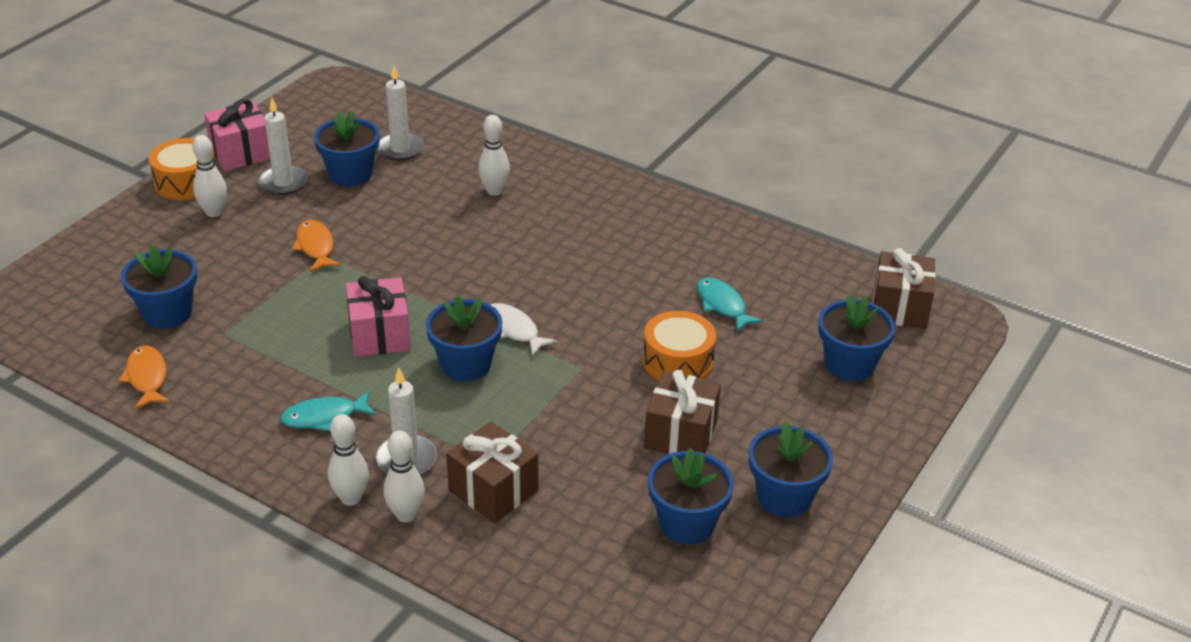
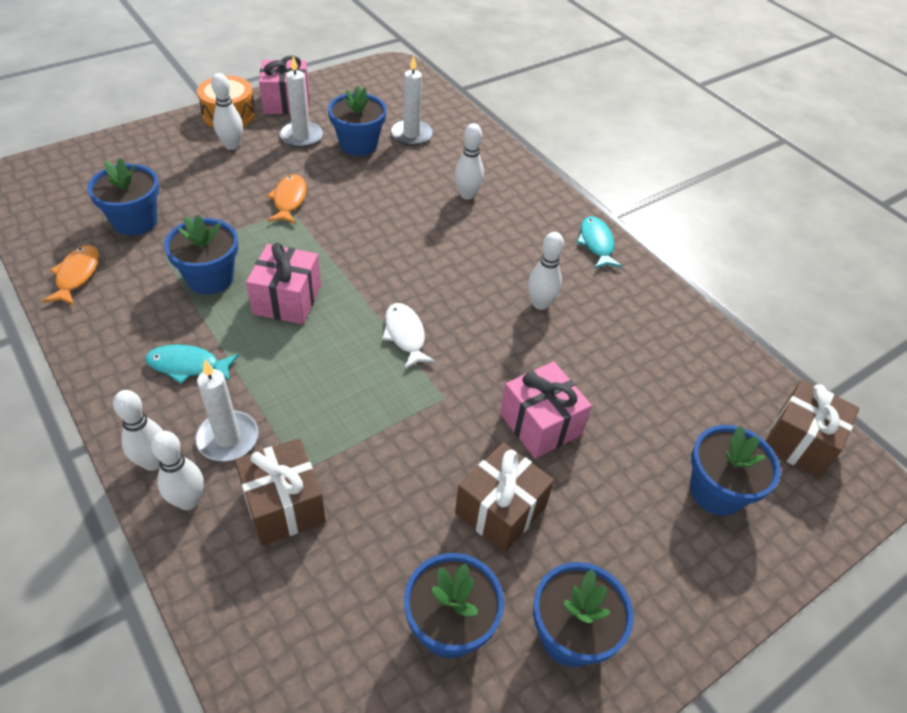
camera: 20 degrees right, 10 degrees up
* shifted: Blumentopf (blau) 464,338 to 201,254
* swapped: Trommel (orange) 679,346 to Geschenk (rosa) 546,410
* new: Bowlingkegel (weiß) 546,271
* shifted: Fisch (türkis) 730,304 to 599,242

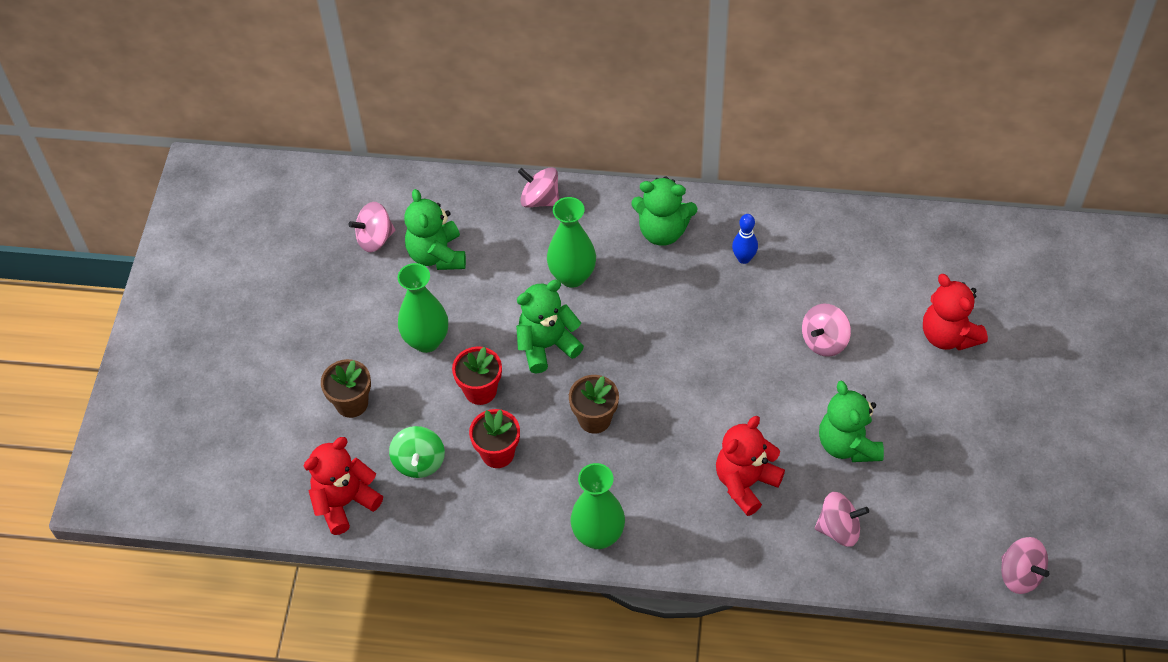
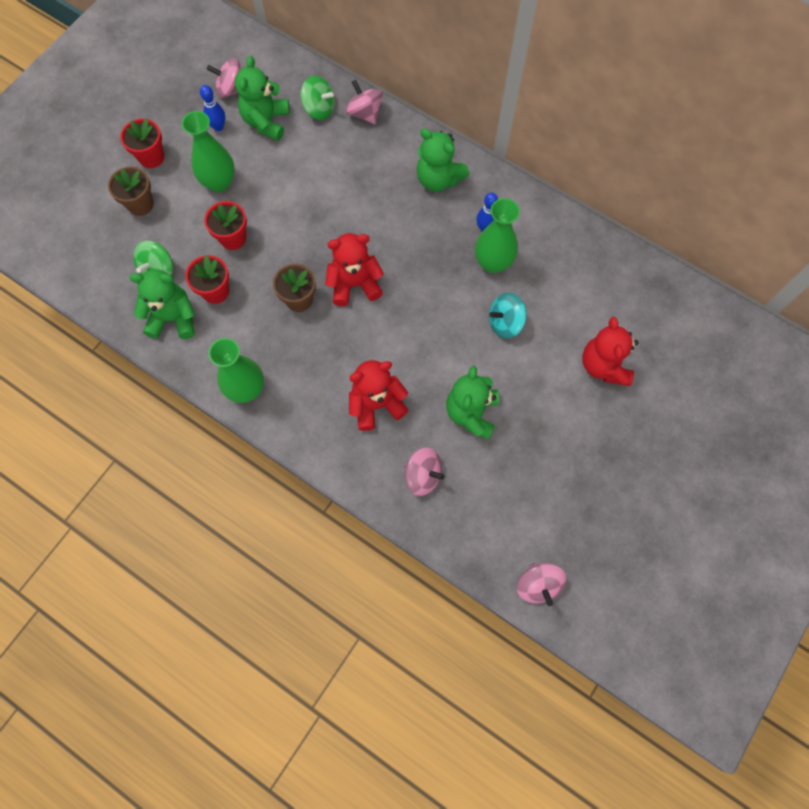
camera: 25 degrees right, 15 degrees up
* new: Blumentopf (rot) 142,143
* shifted: Teddybär (grün) 550,327 to 162,304
* new: Bowlingkegel (blau) 212,108
* new: Kreisel (grün) 317,98
* shifted: Teddybär (rot) 343,486 to 354,269
* shifted: Vase (grün) 571,242 to 497,235
* repainted: Kreisel (rosa) 826,330 to Kreisel (türkis) 507,315

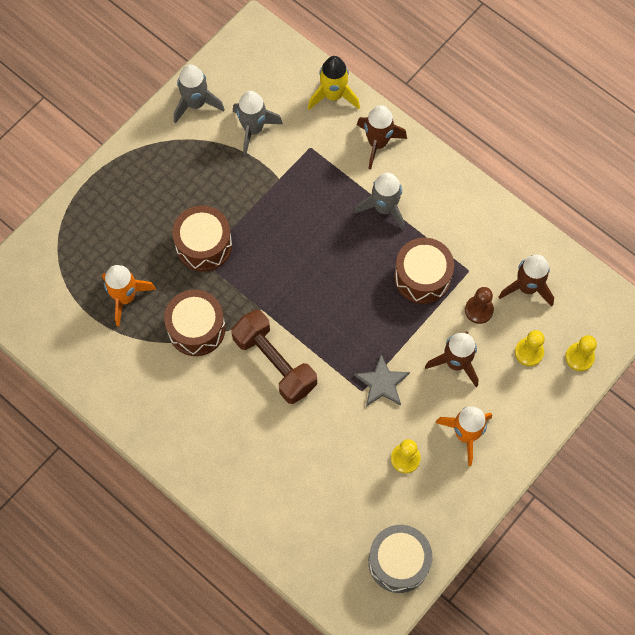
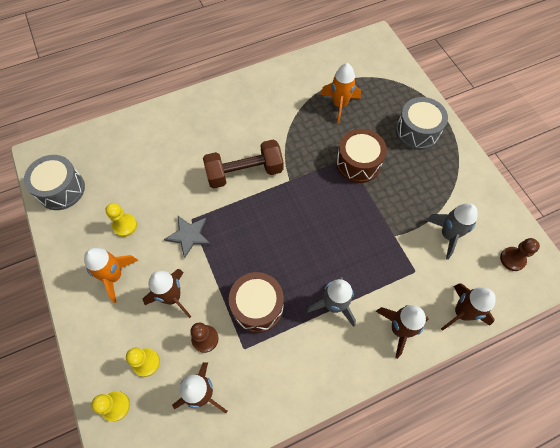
camera: 115 degrees right, 5 degrees down
* new: Trommel (grau) 422,123
* repainted: Rakete (gelb) 334,83 to Rakete (braun) 468,307
* new: Bauer (braun) 520,254
* gone: Trommel (braun) 195,323
* gone: Rakete (grau) 199,93

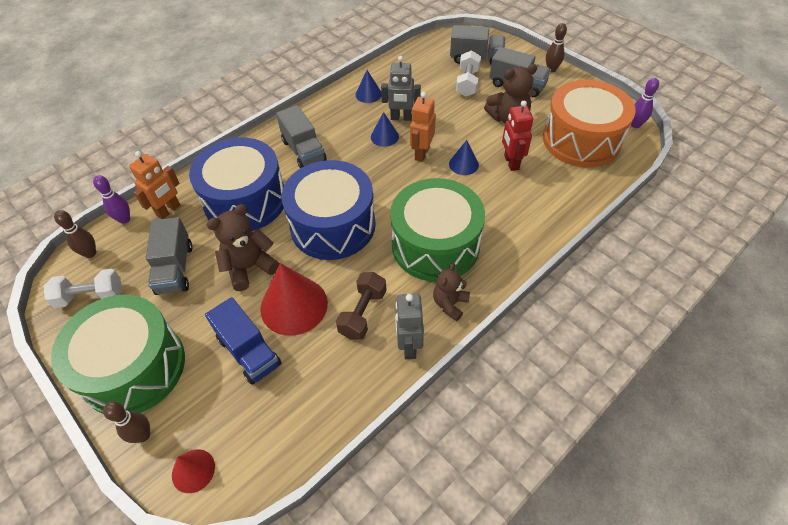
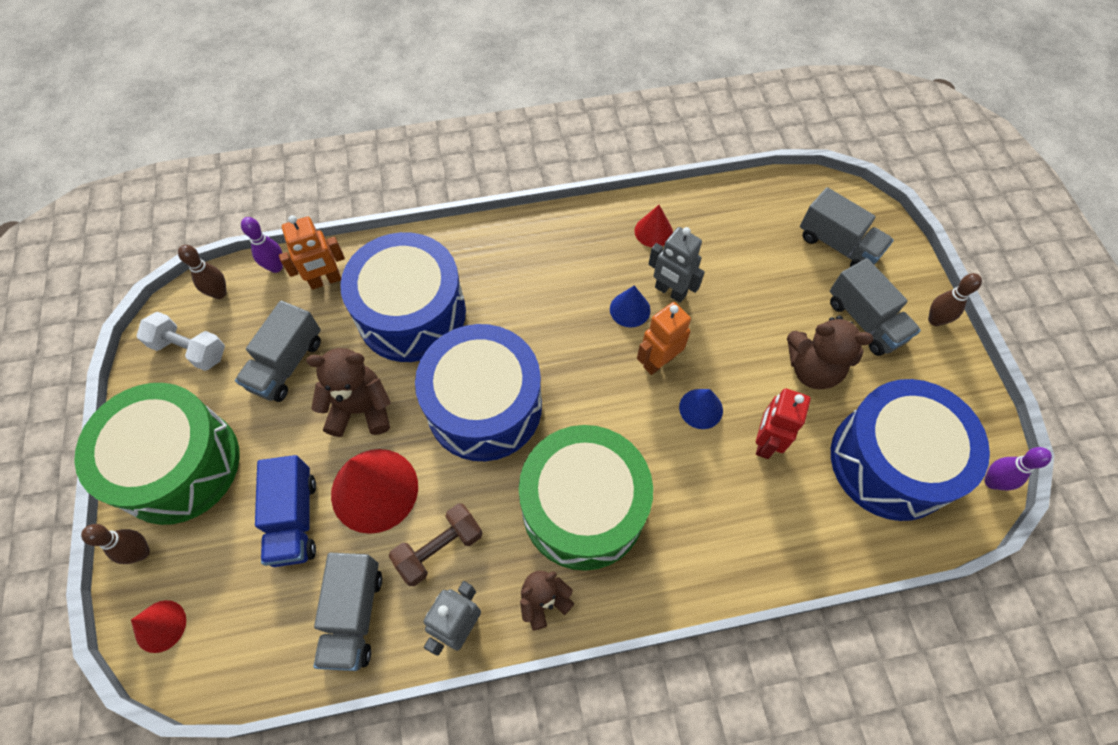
camera: 30 degrees right, 10 degrees up
* shifted: Lastwagen (grau) 301,137 to 348,612
* repainted: Kegel (blau) 369,86 to Kegel (rot) 654,226
* repainted: Trommel (orange) 589,123 to Trommel (blau) 910,450
* gone: Hantel (weiß) 468,73

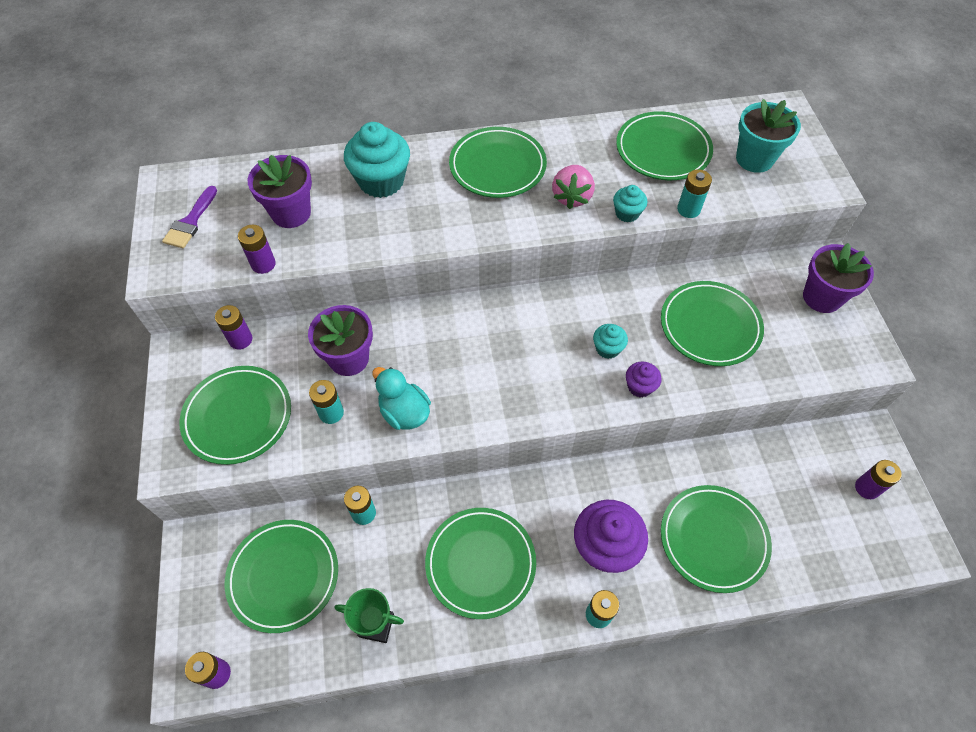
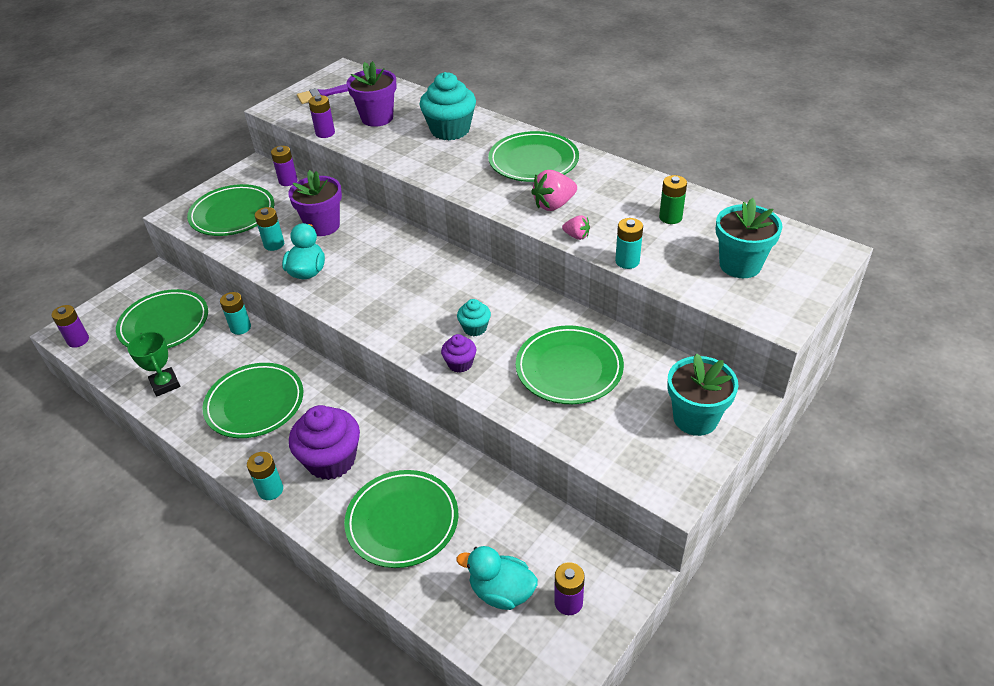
camera: 50 degrees right, 15 degrees down
* new: Ente (türkis) 497,578
* swapped: Muffin (türkis) 630,203 to Erdbeere (rosa) 576,227
* swapped: Teller (grün) 664,145 to Batterie (grün) 673,199
* repainted: Blumentopf (lila) 838,278 to Blumentopf (türkis) 703,394

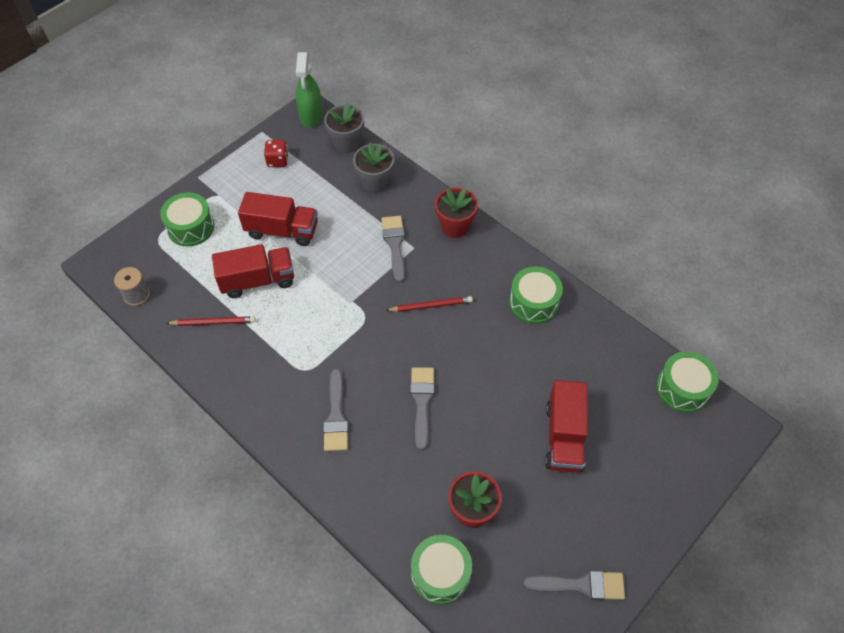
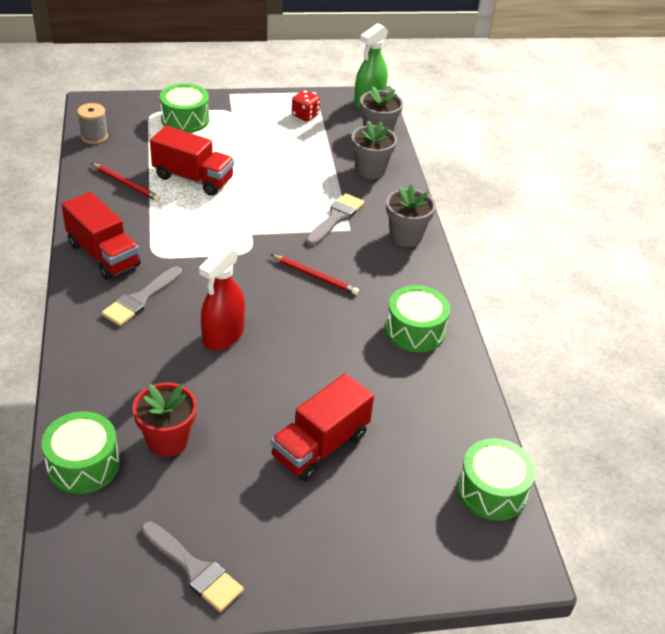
camera: 35 degrees right, 15 degrees down
* shifted: Lastwagen (rot) 278,219 to 101,236
* swapped: Pinsel (grau) 422,408 to Sprühflasche (rot) 222,297
* repainted: Blumentopf (rot) 456,213 to Blumentopf (grau) 411,215

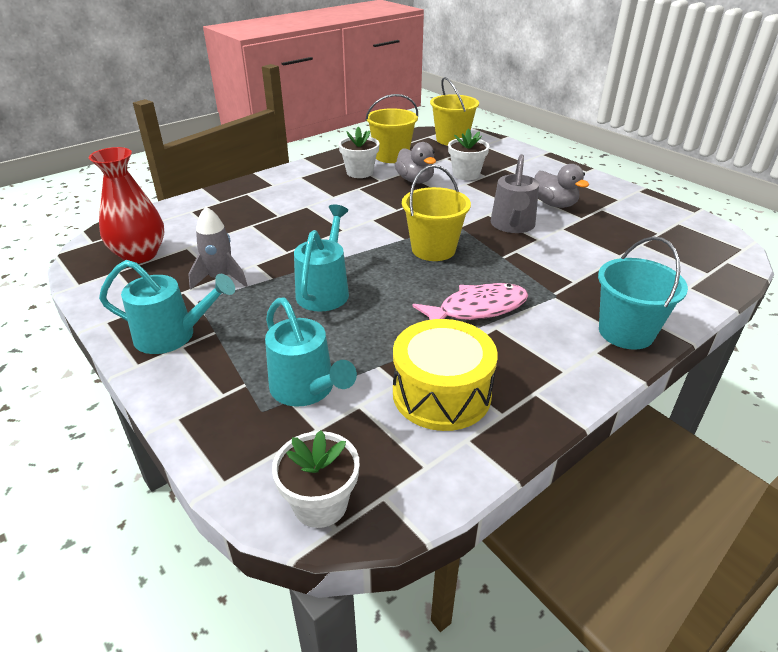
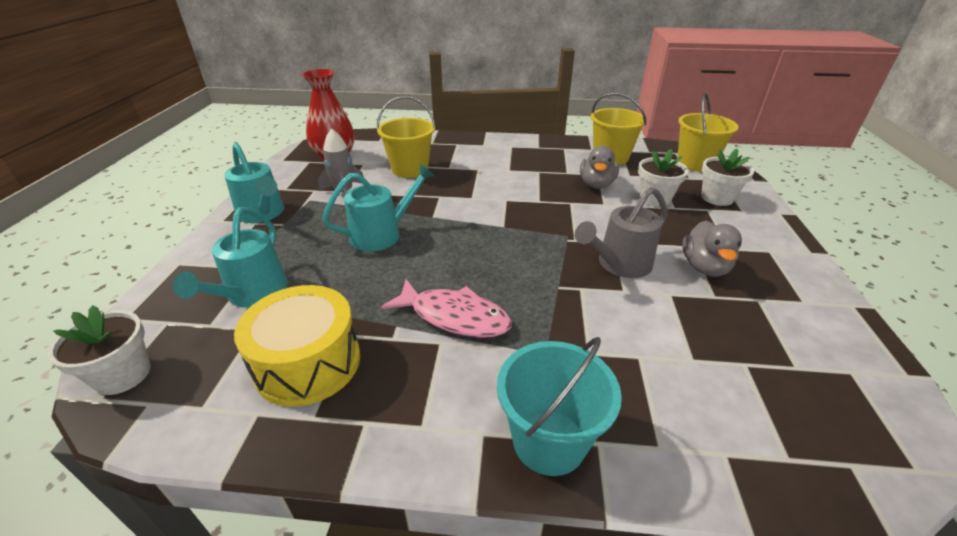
camera: 45 degrees right, 0 degrees up
* shifted: Eimer (gelb) 436,213 to 406,137
* shifted: Blumentopf (weiß) 359,152 to 727,177

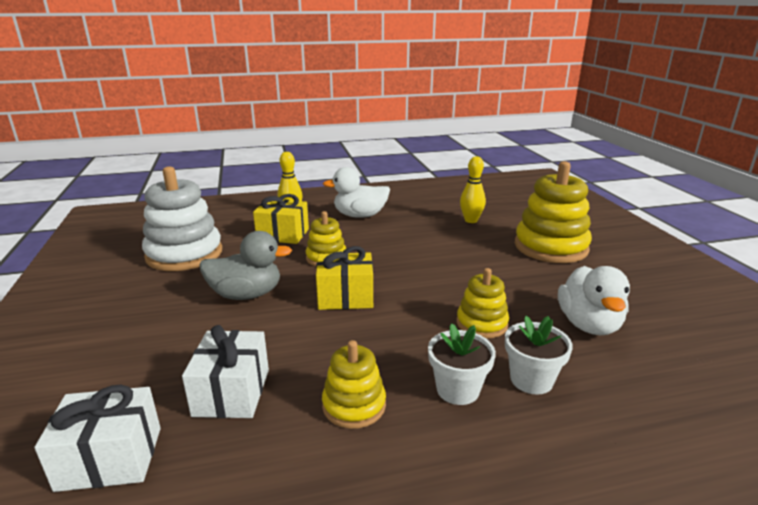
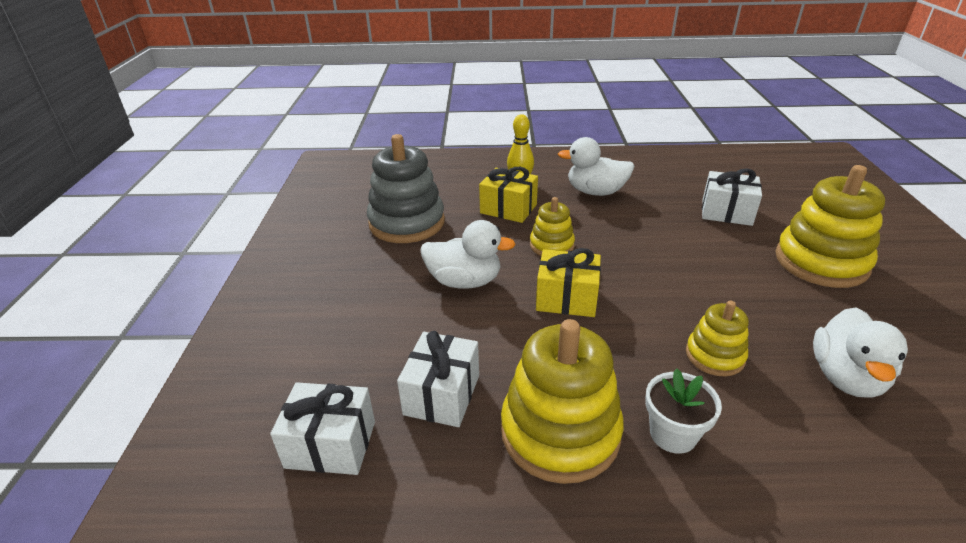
camera: 15 degrees right, 10 degrees up
* repainted: Stapelspielzeug (weiß) 182,218 to Stapelspielzeug (grau) 406,188
* repainted: Ente (grau) 245,265 to Ente (weiß) 468,254
* scaled: Stapelspielzeug (gelb) 354,384 = 562,401 x1.83
* swapped: Bowlingkegel (gelb) 473,189 to Geschenk (weiß) 732,197
* gone: Blumentopf (weiß) 539,355

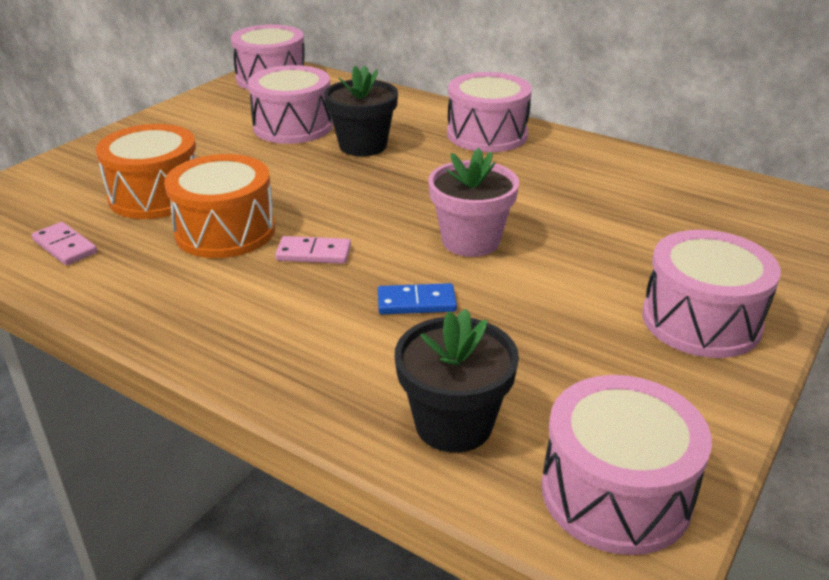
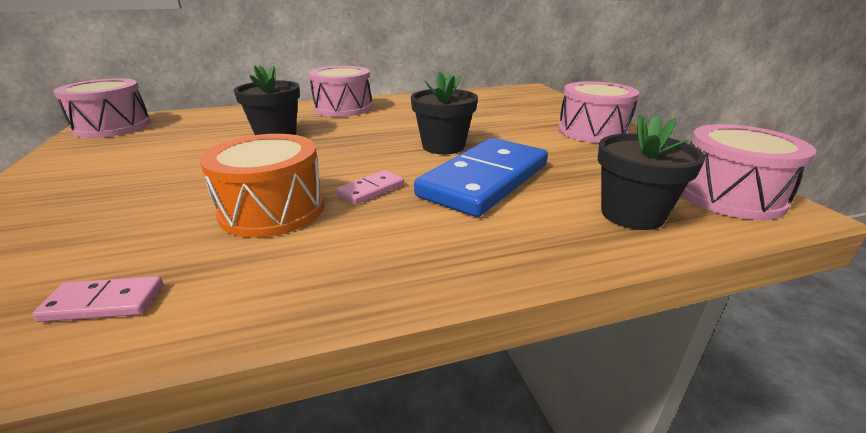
camera: 50 degrees left, 5 degrees down
* repainted: Blumentopf (rosa) 473,202 to Blumentopf (schwarz) 444,113
* scaled: Dominostein (blau) 417,298 = 481,177 x2.38
* gone: Trommel (orange) 146,171
* gone: Trommel (rosa) 290,104

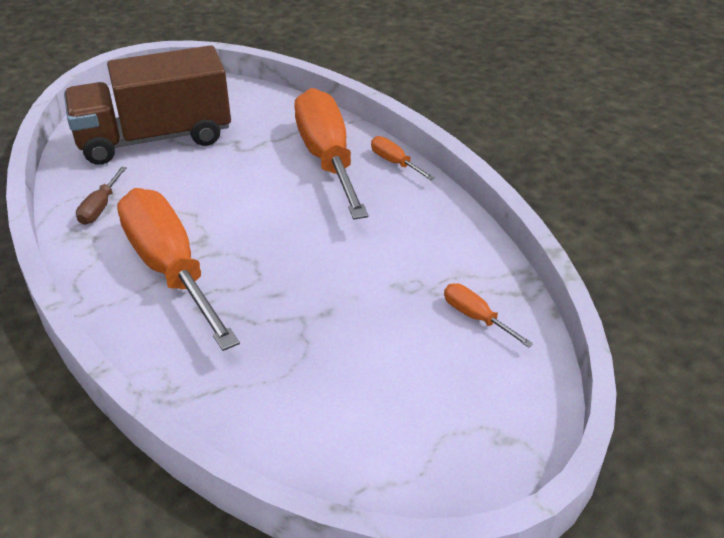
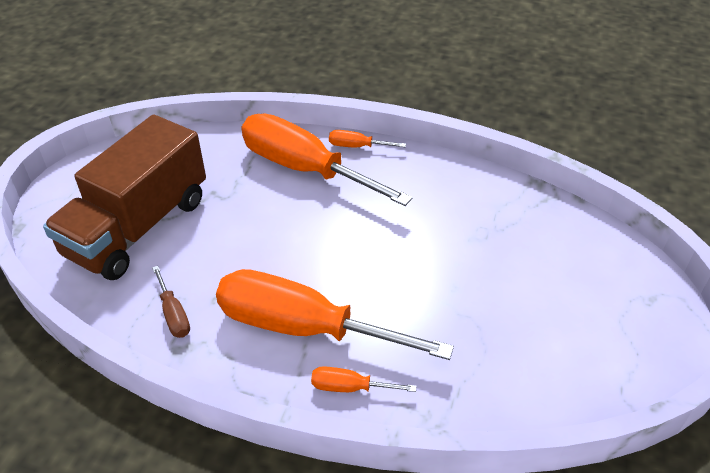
camera: 40 degrees left, 5 degrees up
* shifted: Schraubenzieher (orange) 488,315 to 364,379

